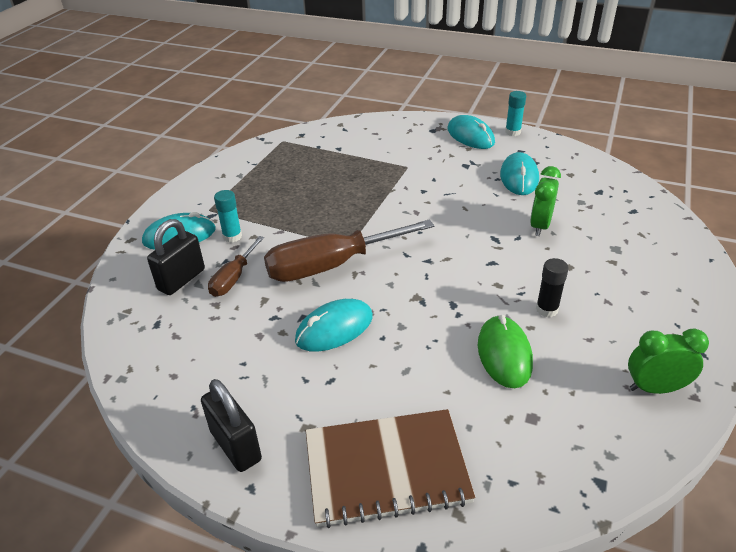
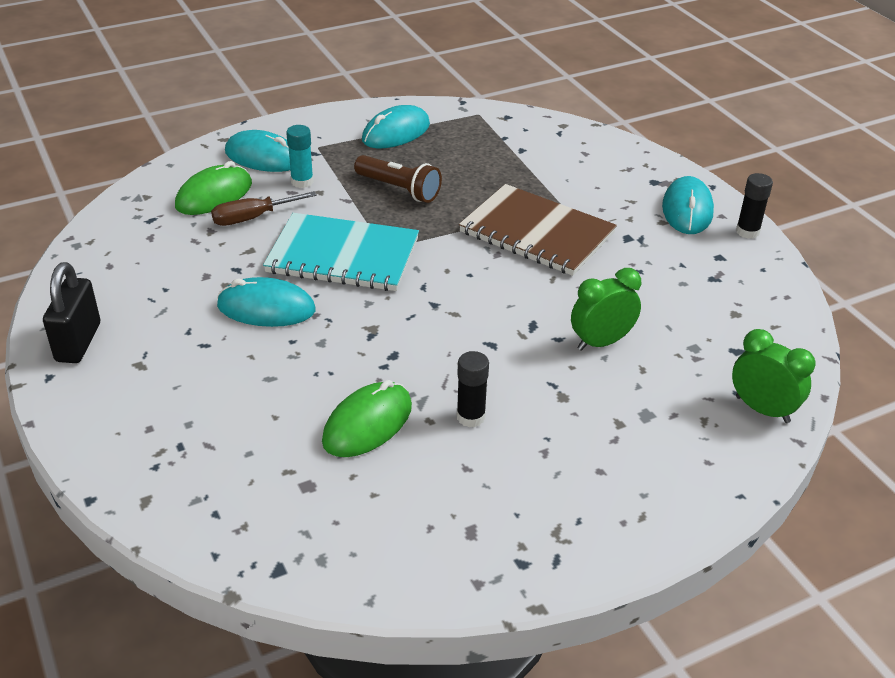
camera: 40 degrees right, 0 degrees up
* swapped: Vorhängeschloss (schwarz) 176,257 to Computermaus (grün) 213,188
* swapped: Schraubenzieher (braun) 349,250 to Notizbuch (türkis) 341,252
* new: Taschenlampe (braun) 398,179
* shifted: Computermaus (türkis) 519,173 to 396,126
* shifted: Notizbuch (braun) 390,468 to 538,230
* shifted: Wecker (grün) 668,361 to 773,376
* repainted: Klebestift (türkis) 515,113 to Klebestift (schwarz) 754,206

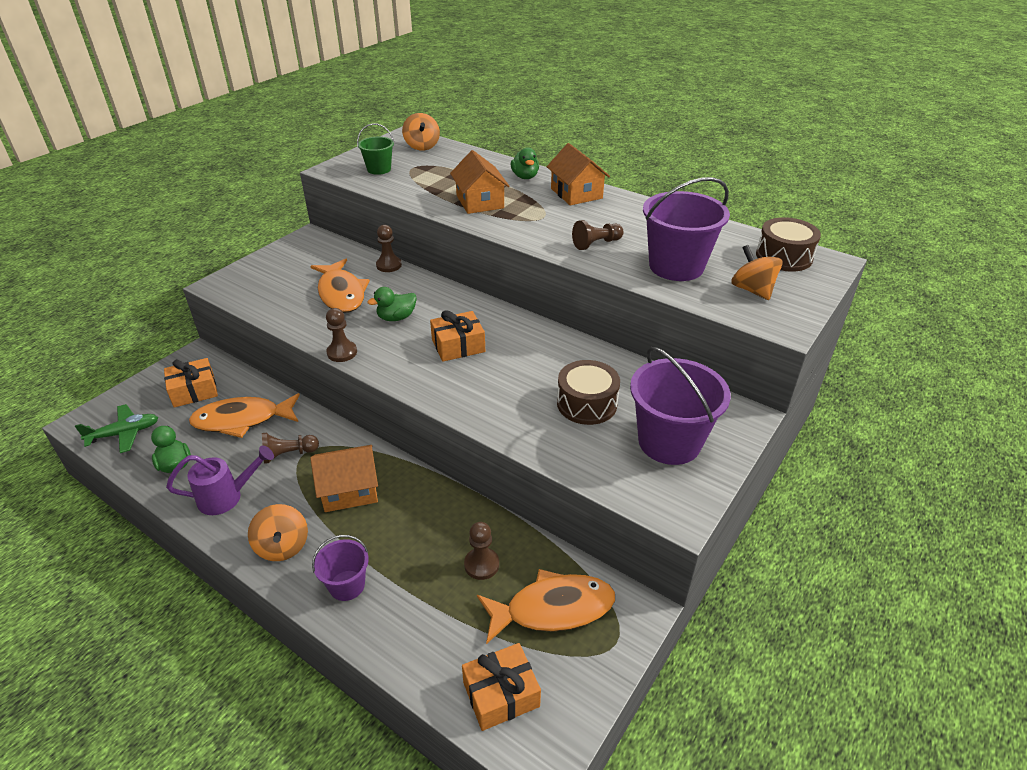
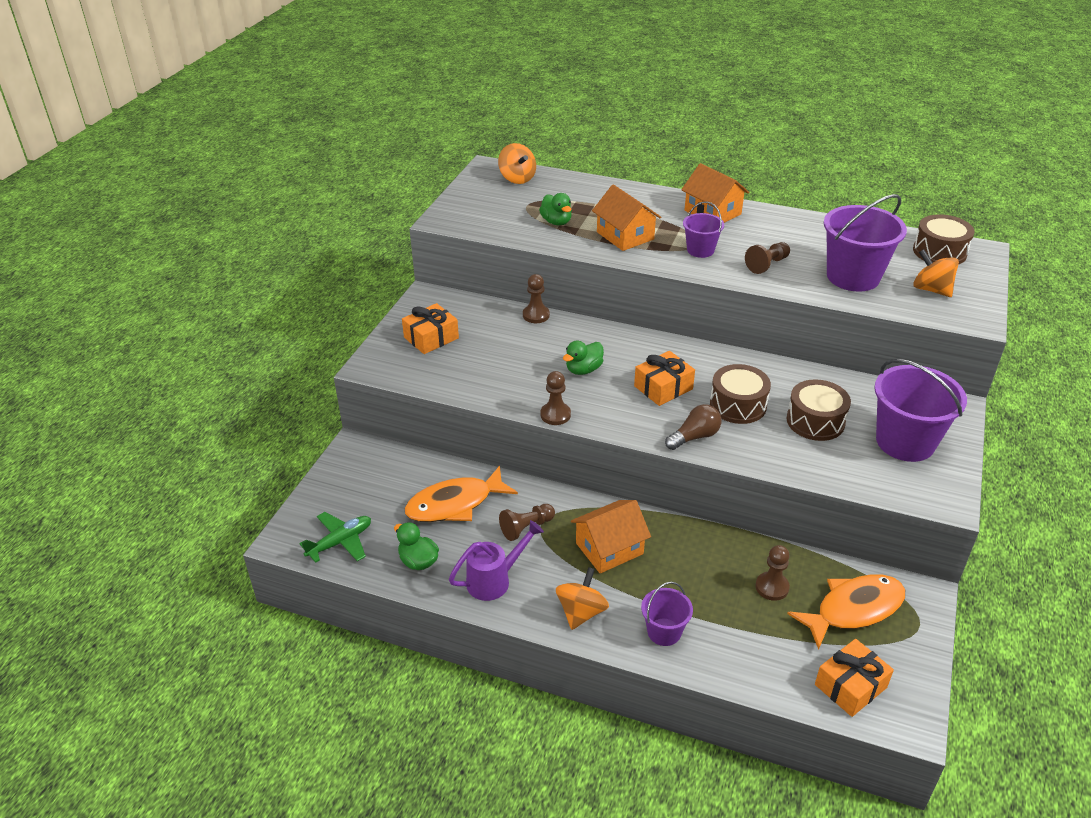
camera: 15 degrees left, 0 degrees up
* shifted: Geschenk (orange) 191,383 to 430,328
* shifted: Ente (grün) 524,163 to 555,209
* rotated: Kreisel (orange) 278,532 = 582,598 120 degrees counterclockwise
* new: Glühbirne (braun) 693,427
* new: Eimer (lila) 703,229
* new: Trommel (braun) 740,394
* gone: Fisch (orange) 340,286
* gone: Eimer (grün) 375,149

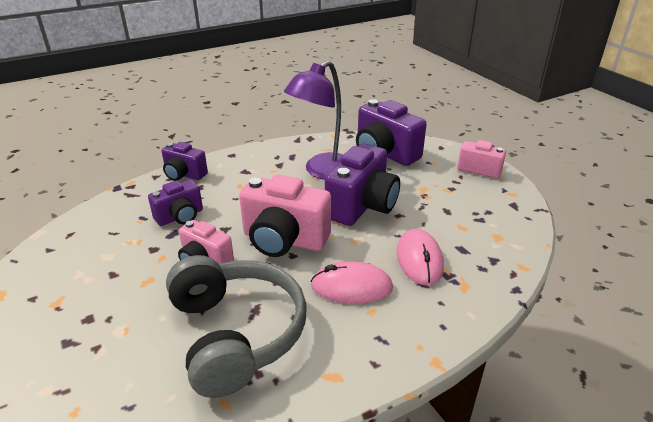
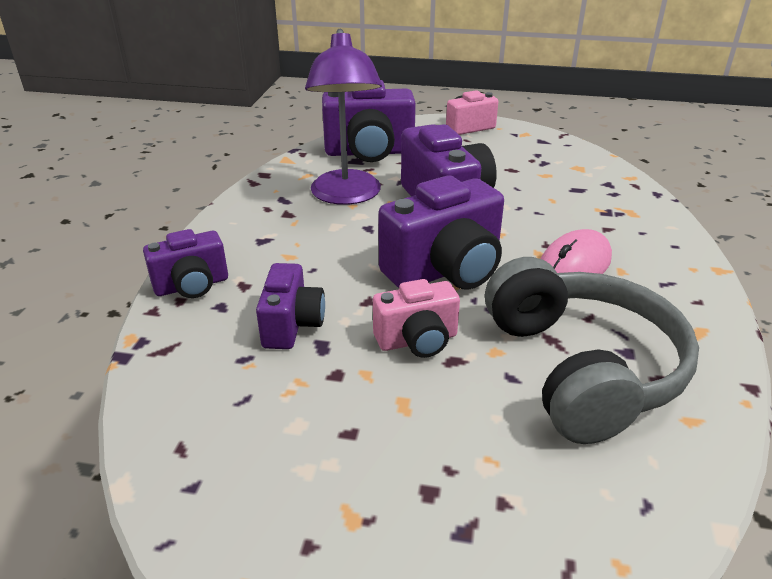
camera: 50 degrees left, 0 degrees up
* repainted: Kamera (rosa) 285,215 to Kamera (lila) 441,232
* rotated: Kopfhörer (grau) 236,326 = 592,350 60 degrees clockwise
* gone: Computermaus (rosa) 420,257

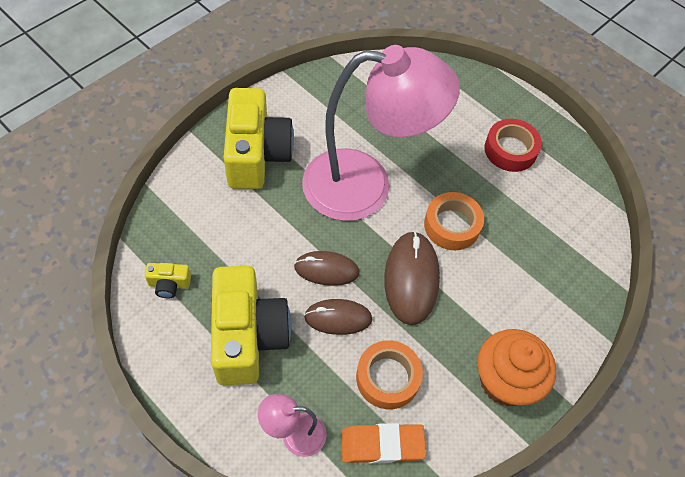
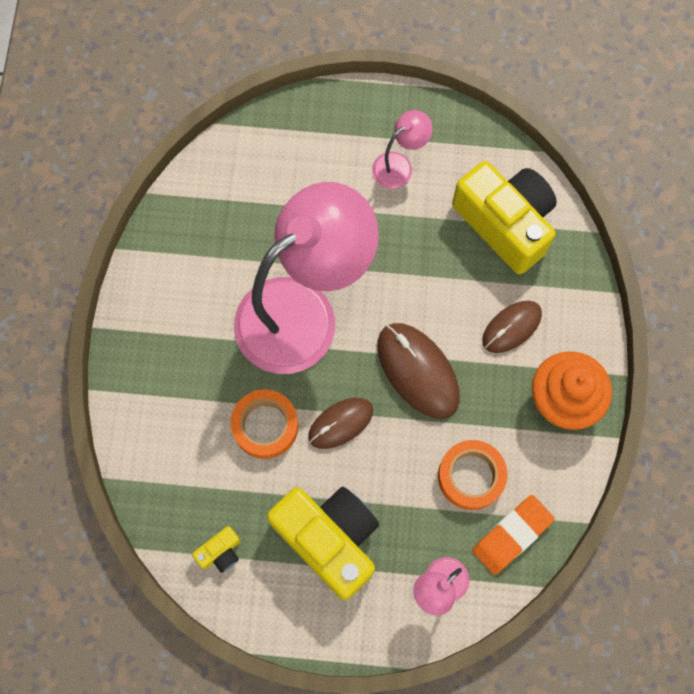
camera: 35 degrees left, 15 degrees up
* shifted: Klebeband (orange) 454,221 to 265,424
* swapped: Klebeband (rot) 513,145 to Lampe (rosa) 402,149
* shifted: Kamera (gelb) 258,138 to 504,217
* shifted: Computermaus (braun) 338,317 to 512,327

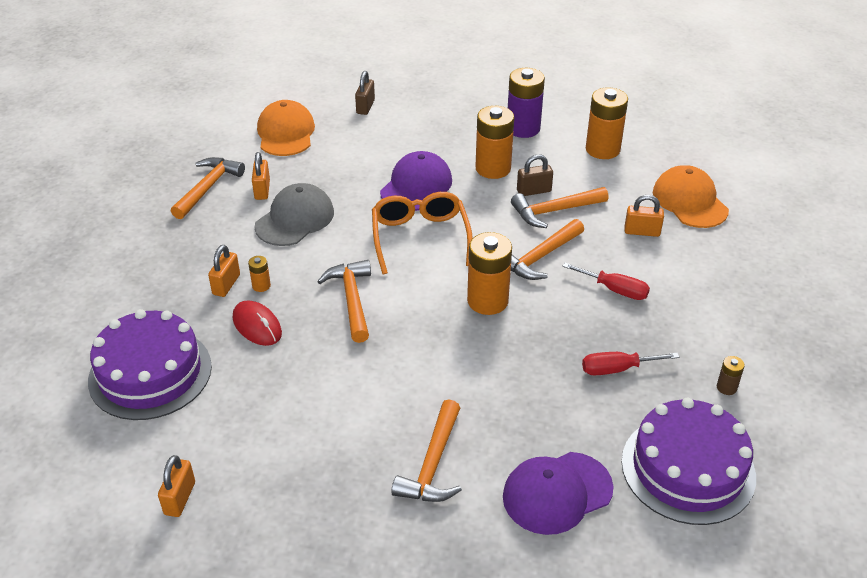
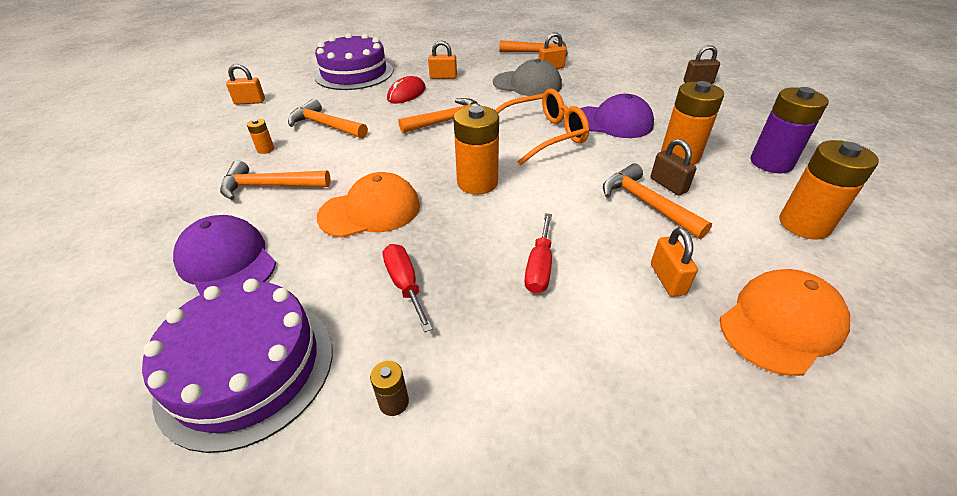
camera: 75 degrees right, 0 degrees up
* shifted: Batterie (orange) 259,274 to 260,136
* shifted: Hammer (orange) 547,249 to 328,119
* shifted: Kappe (orange) 286,128 to 368,205

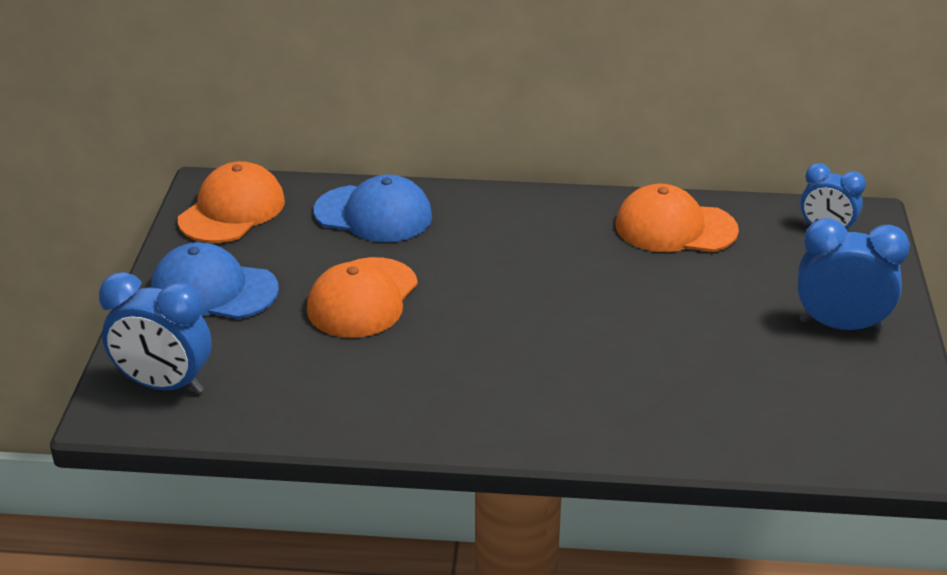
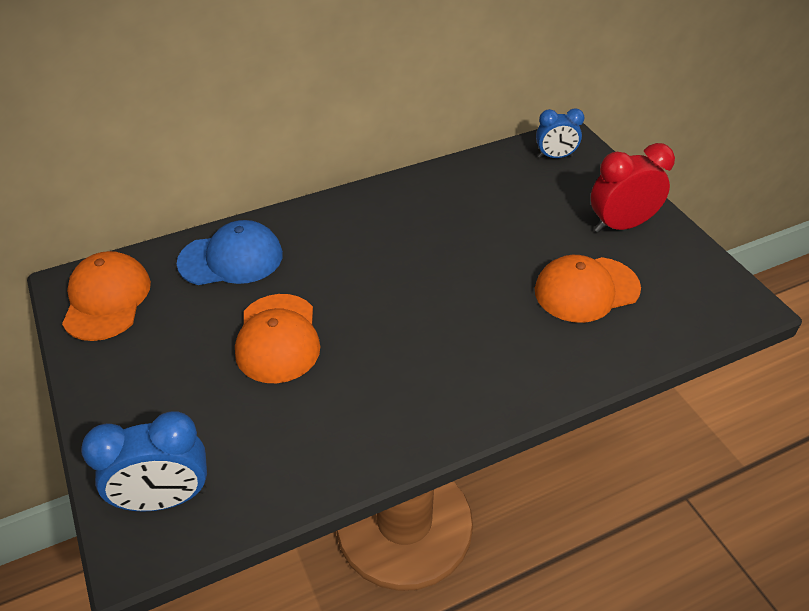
camera: 30 degrees left, 10 degrees up
* shifted: Kappe (orange) 677,218 to 588,289
* repainted: Wecker (blau) 854,275 to Wecker (rot) 633,187
* gone: Kappe (blau) 215,280

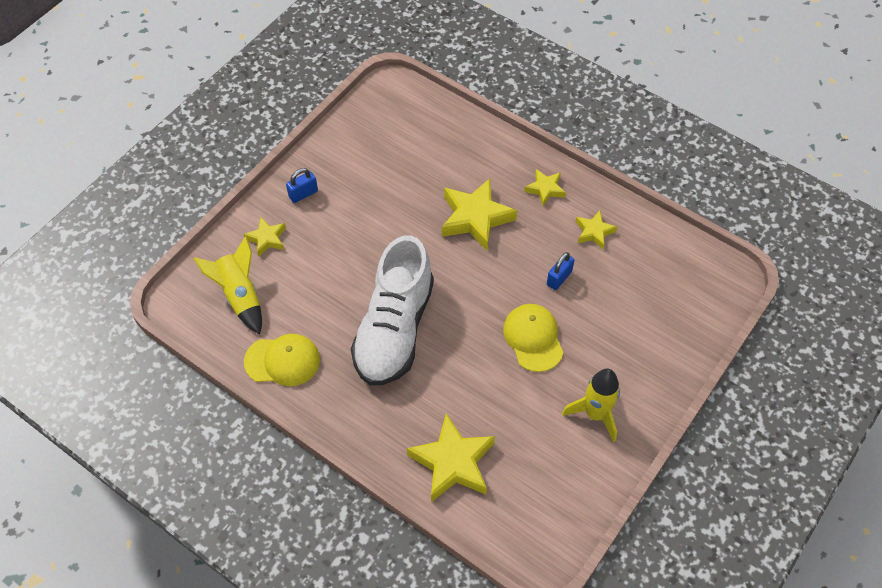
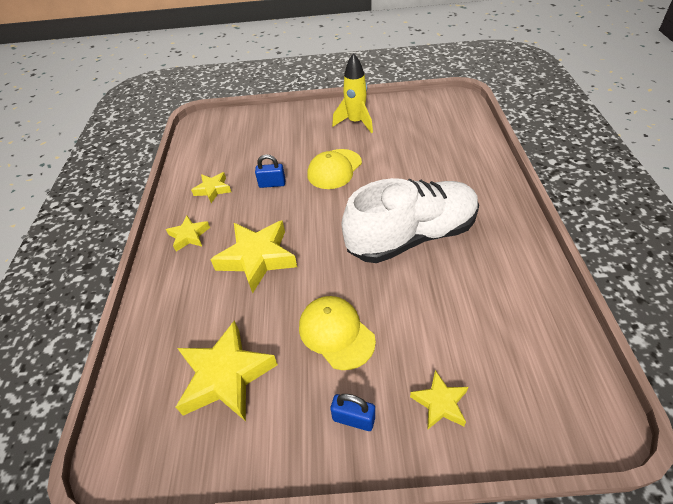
camera: 125 degrees left, 10 degrees down
* shifted: Stern (gelb) 451,457 to 227,370
* shifted: Kappe (gelb) 282,360 to 337,333
* gone: Rakete (gelb) 227,285

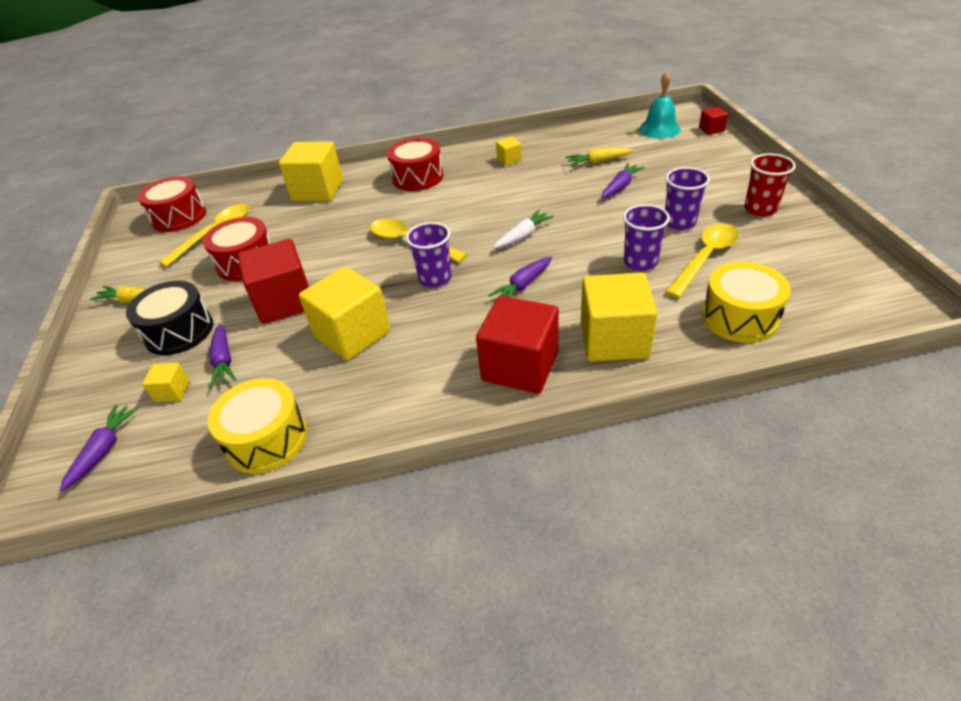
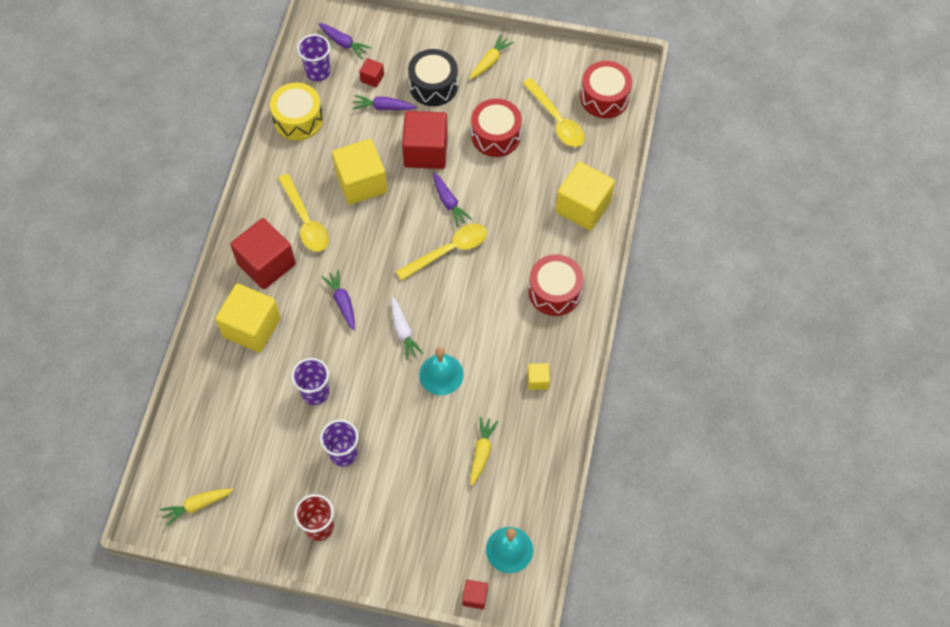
camera: 110 degrees right, 20 degrees up
* new: Karotte (gelb) 197,508
* shifted: Löffel (gelb) 702,260 to 303,213
* shifted: Becher (lila) 428,254 to 313,57
* repainted: Kubus (gelb) 166,382 to Kubus (rot) 371,73
* new: Glocke (türkis) 441,371
* shifted: Karotte (lila) 623,180 to 452,200
* gone: Trommel (gelb) 746,302

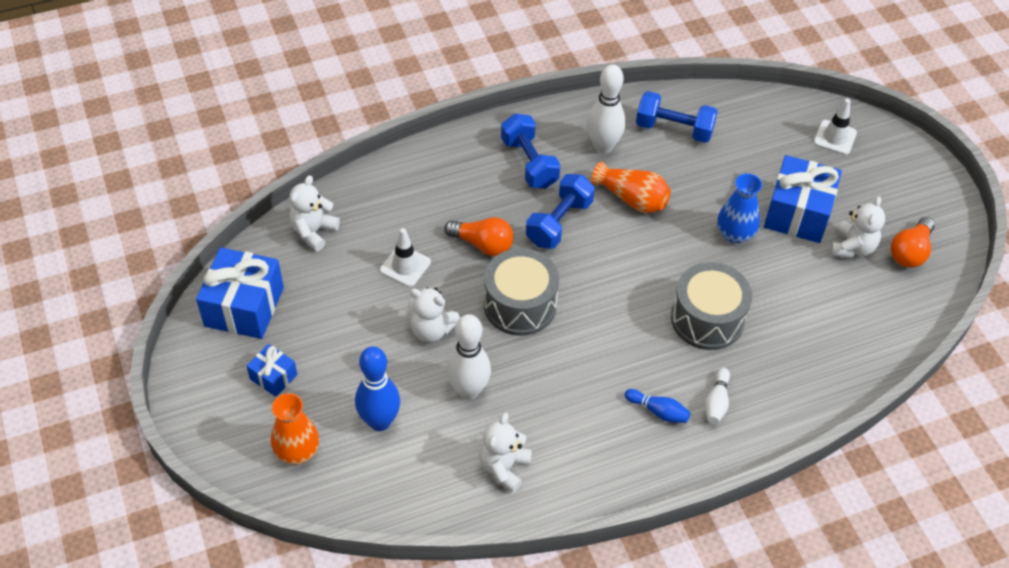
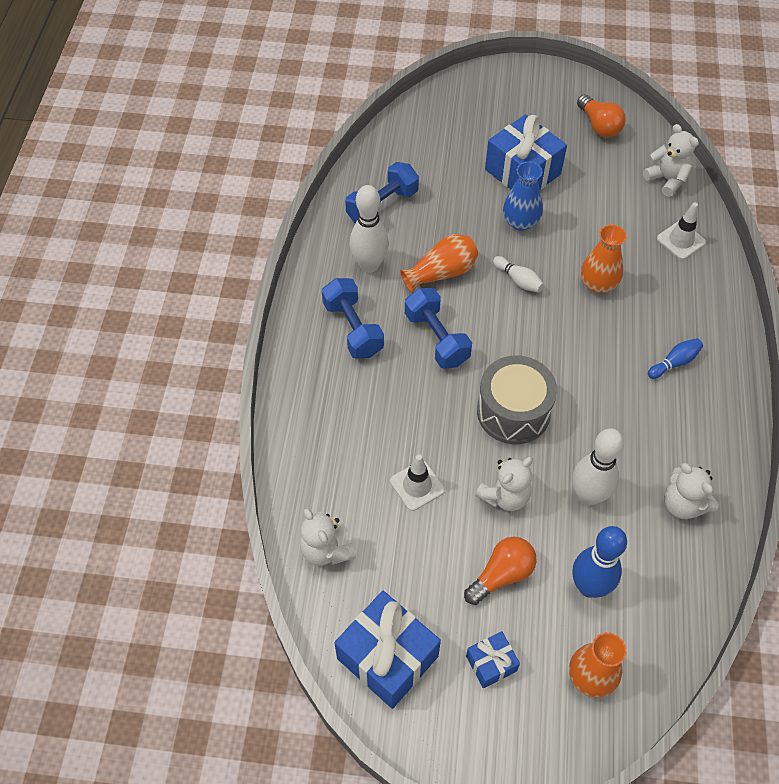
camera: 60 degrees left, 5 degrees up
* rotated: Hantel (blau) 531,151 = 353,318 60 degrees clockwise
* shifted: Glühbirne (orange) 479,236 to 500,571
* shifted: Bowlingkegel (weiß) 717,396 to 518,274
* swapped: Trommel (grau) 711,306 to Vase (orange) 604,259
* shifted: Teddybär (weiß) 857,228 to 671,160
* shifted: Leitkegel (weiß) 835,127 to 681,231

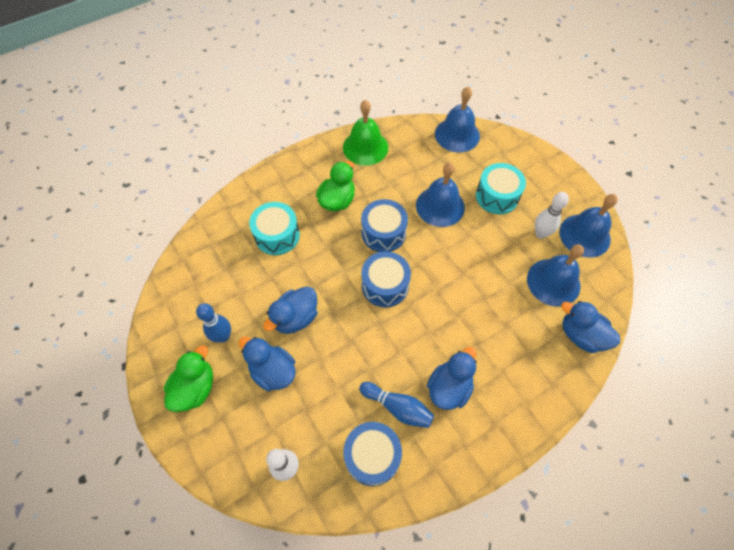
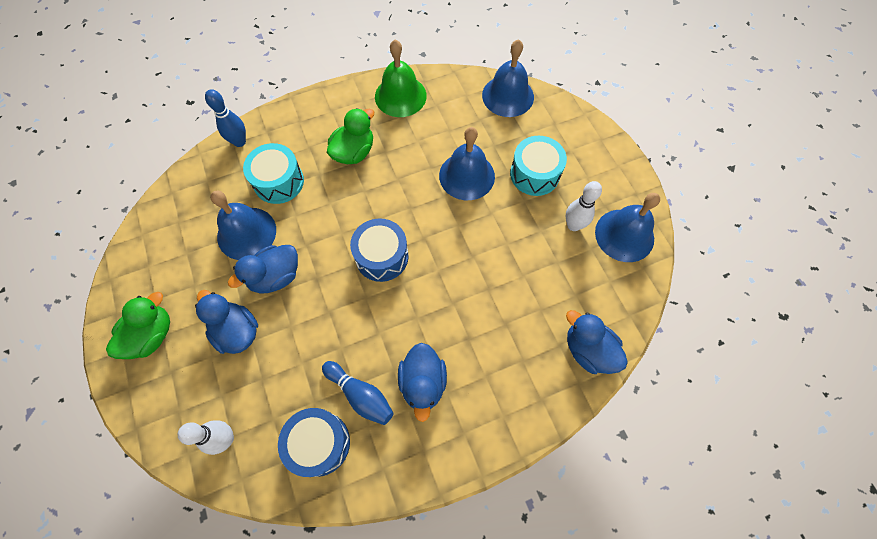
camera: 10 degrees right, 5 degrees up
* shifted: Bowlingkegel (blau) 213,323 to 225,118
* shifted: Glocke (blau) 555,276 to 243,225
* rotated: Ente (blau) 452,378 = 422,382 135 degrees clockwise
* gone: Trommel (blau) 384,225

